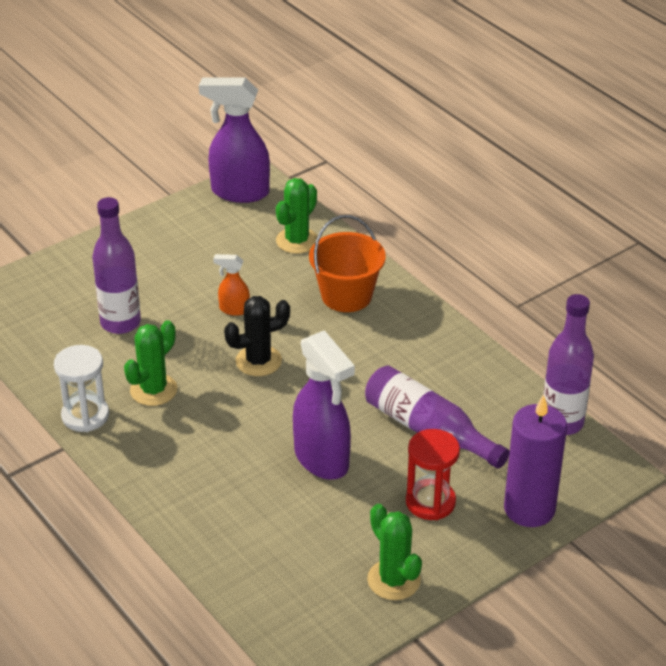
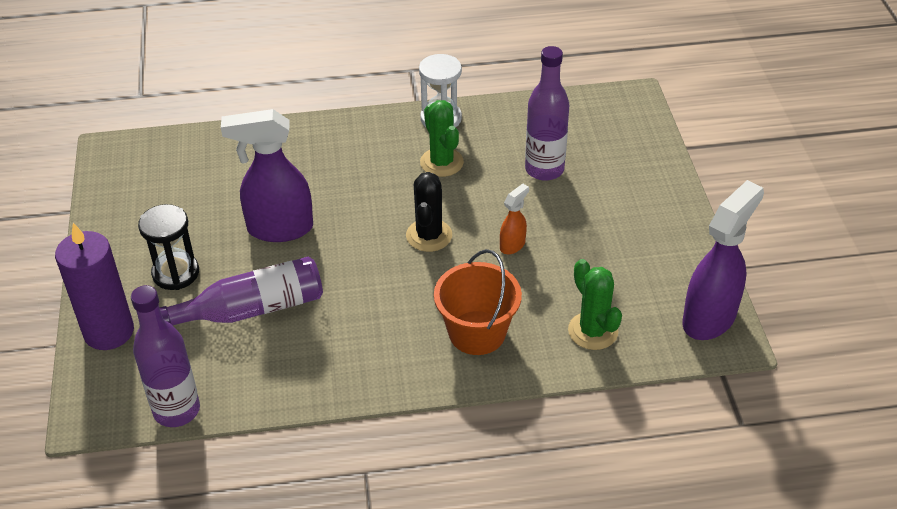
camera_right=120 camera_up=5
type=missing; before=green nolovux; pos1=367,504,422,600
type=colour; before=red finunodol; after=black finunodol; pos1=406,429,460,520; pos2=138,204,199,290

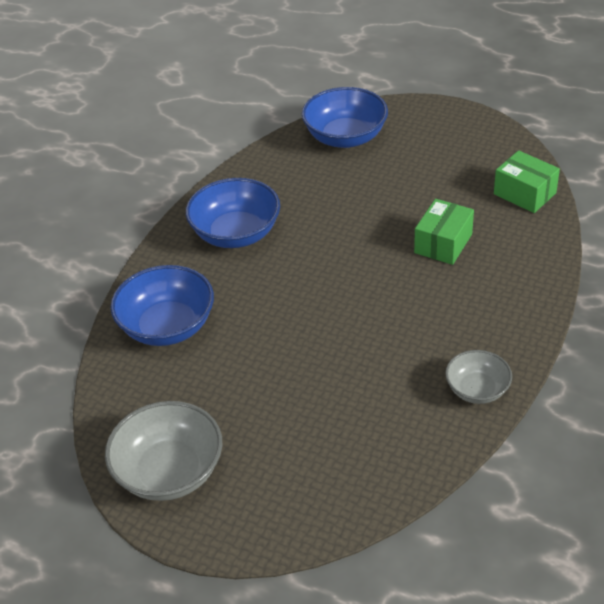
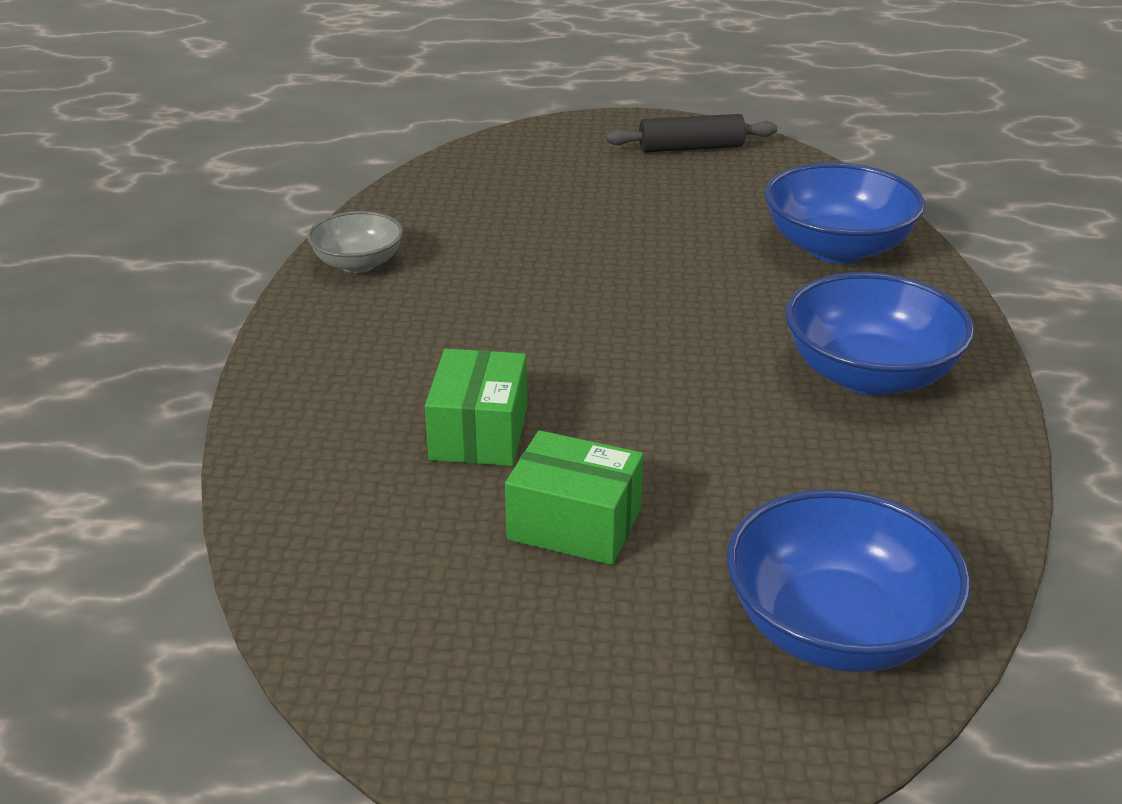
camera_right=155 camera_up=-10
type=exchanged; before=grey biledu; after=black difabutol; pos1=105,401,222,501; pos2=606,114,777,153
type=relocated; before=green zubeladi; pos1=494,150,560,213; pos2=505,430,643,565

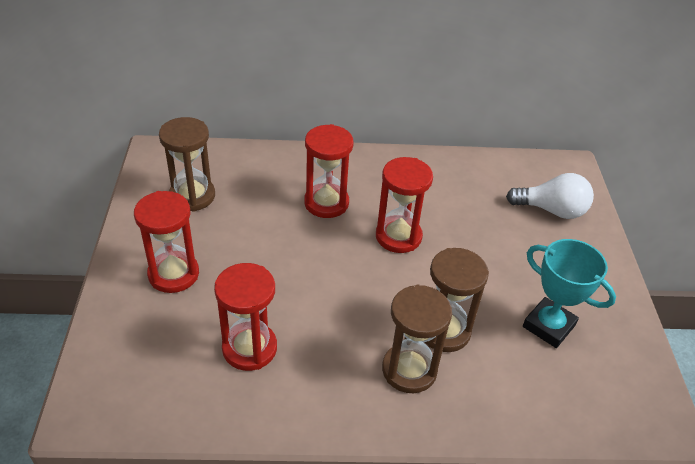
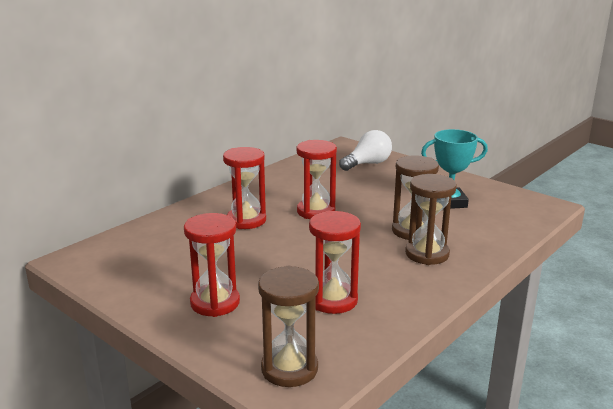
camera_right=-45 camera_up=-20
type=relocated; before=brown finunodol; pos1=159,117,215,212; pos2=258,266,319,387

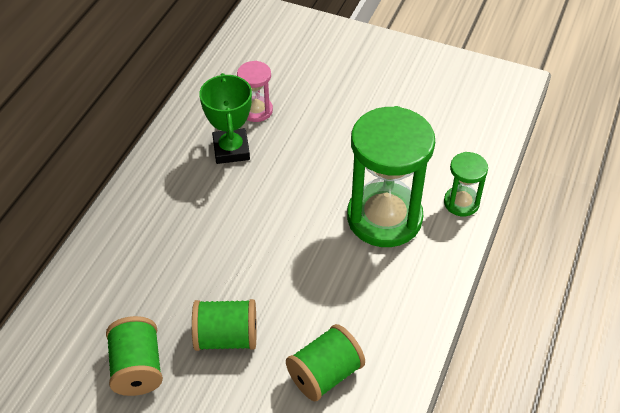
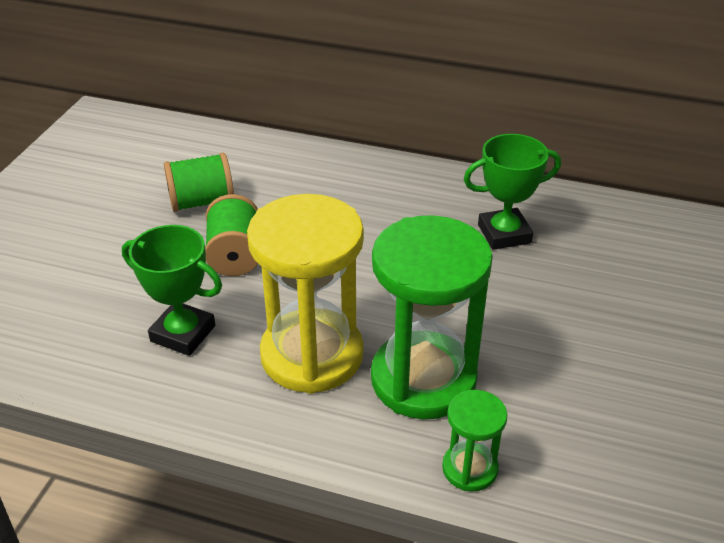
camera_right=85 camera_up=-10
type=missing; before=pink finunodol; pos1=237,61,273,122
type=exchanged; before=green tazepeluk; after=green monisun; pos1=286,324,365,401; pos2=122,225,222,356
type=appeared; after=yellow finunodol; pos2=247,194,364,394

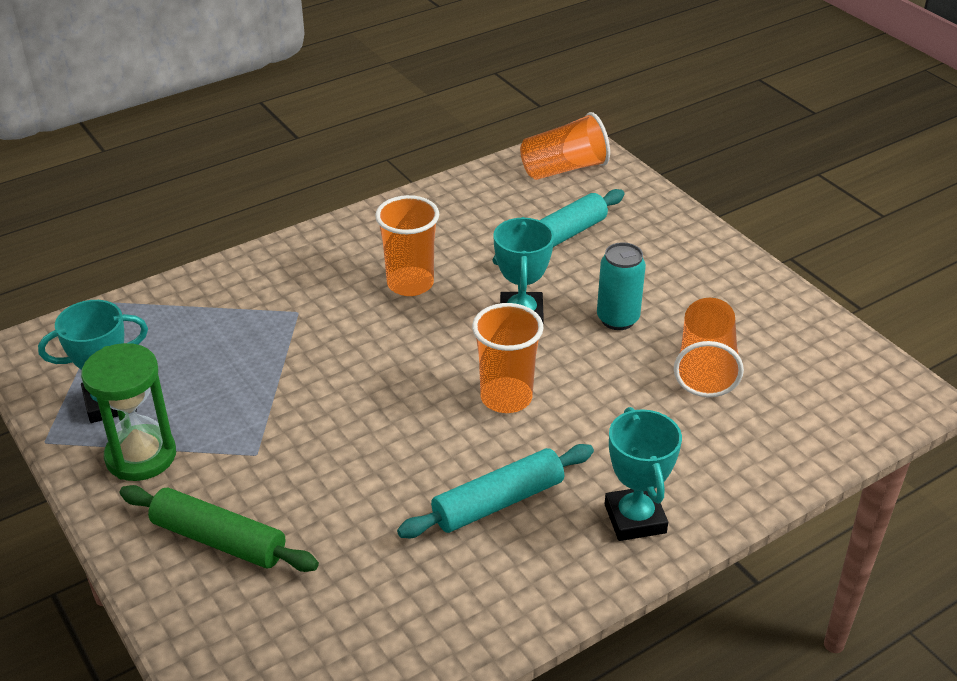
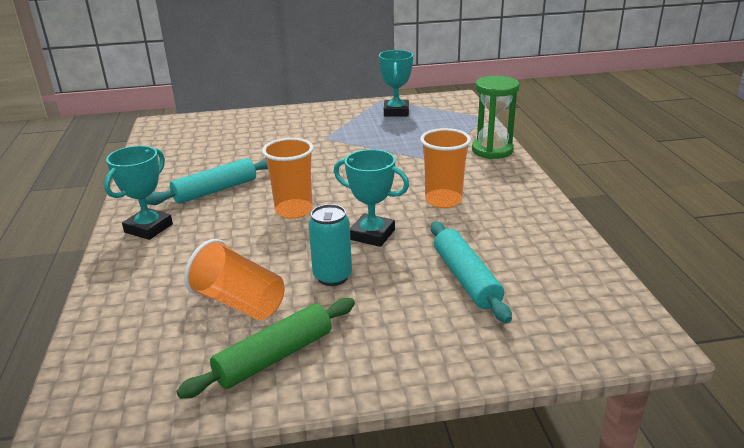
camera_right=115 camera_up=-10
type=relocated; before=green finunodol; pos1=81,343,176,481; pos2=472,76,519,159
type=relocated; before=green difabutol; pos1=120,485,319,572; pos2=176,298,355,399
type=spun; before=turquoise difabutol; pos1=397,444,594,538; pos2=146,158,268,205; turn=60
type=missing; before=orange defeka; pos1=520,112,610,180
type=spun; before=turquoise monisun; pos1=605,407,682,541; pos2=104,146,173,240; turn=-75

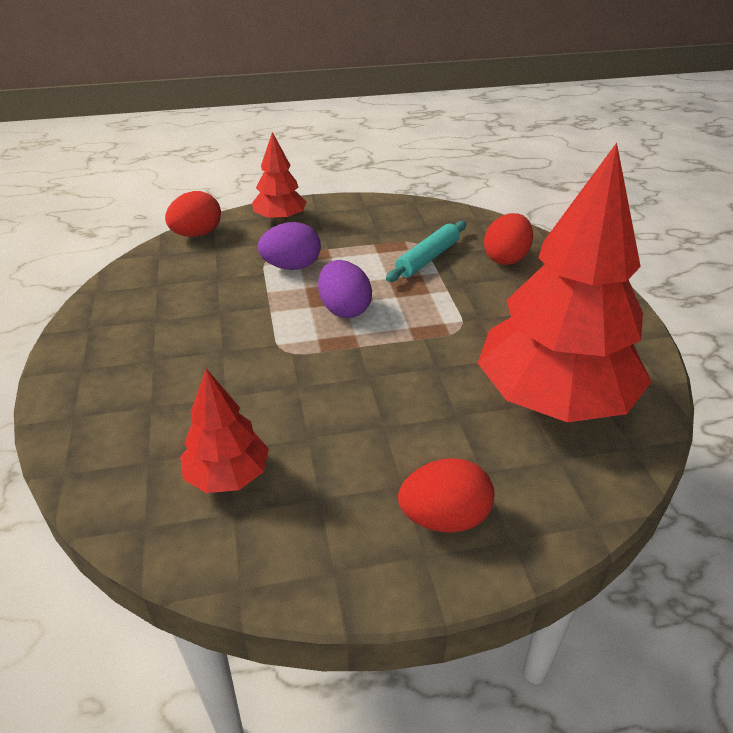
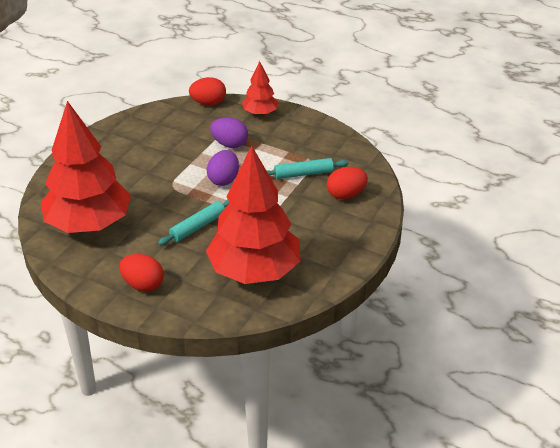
camera_right=40 camera_up=0
type=size; before=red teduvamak; pos1=180,368,269,493; pos2=41,101,131,233; scale=2.08
type=appeared; after=turquoise difabutol; pos2=158,199,229,246

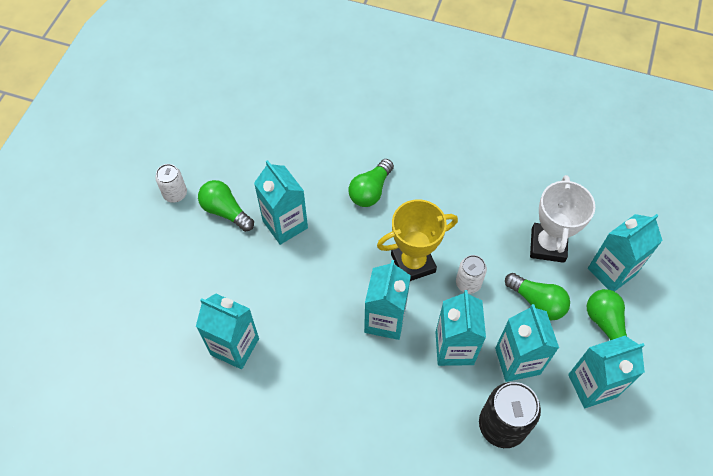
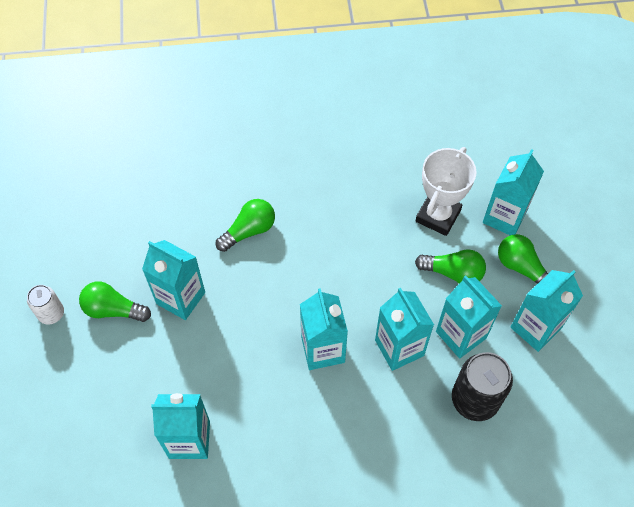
camera_right=-25 camera_up=0
type=spun; before=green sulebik; pos1=348,159,394,207; pos2=216,199,275,252; turn=-135
type=missing; before=yellow monisun; pos1=377,199,458,281
type=missing; before=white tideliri; pos1=456,255,487,294
type=spun; before=white monisun; pos1=530,175,595,263; pos2=416,147,477,236; turn=45

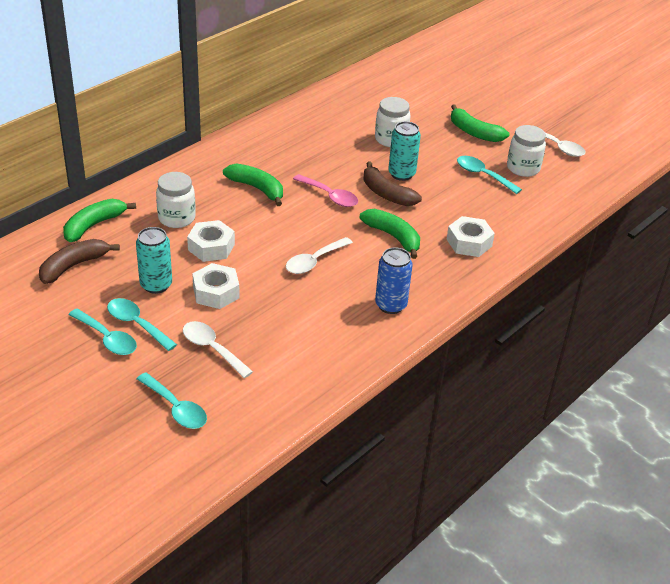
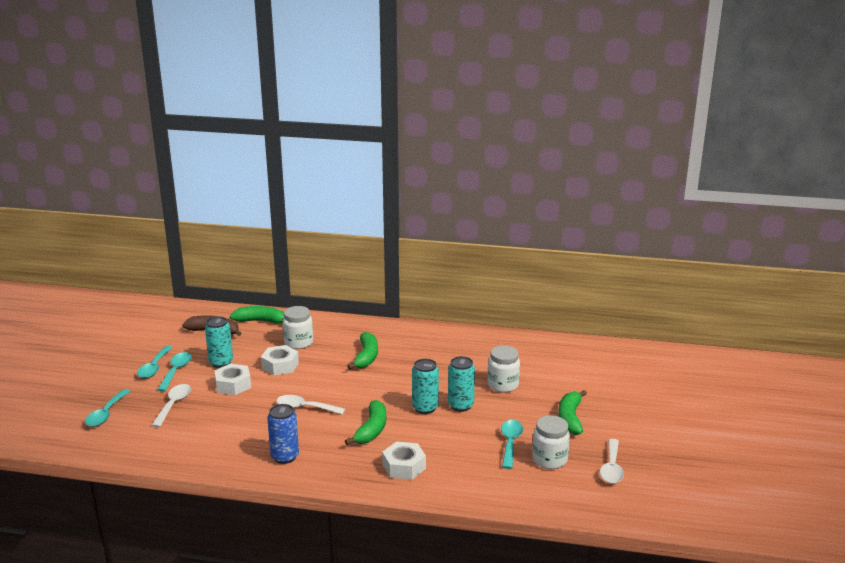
camera_right=60 camera_up=-15
type=missing; before=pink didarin; pos1=293,174,358,207
type=exchanged; before=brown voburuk; after=turquoise tideliri; pos1=363,161,422,206; pos2=412,359,439,414

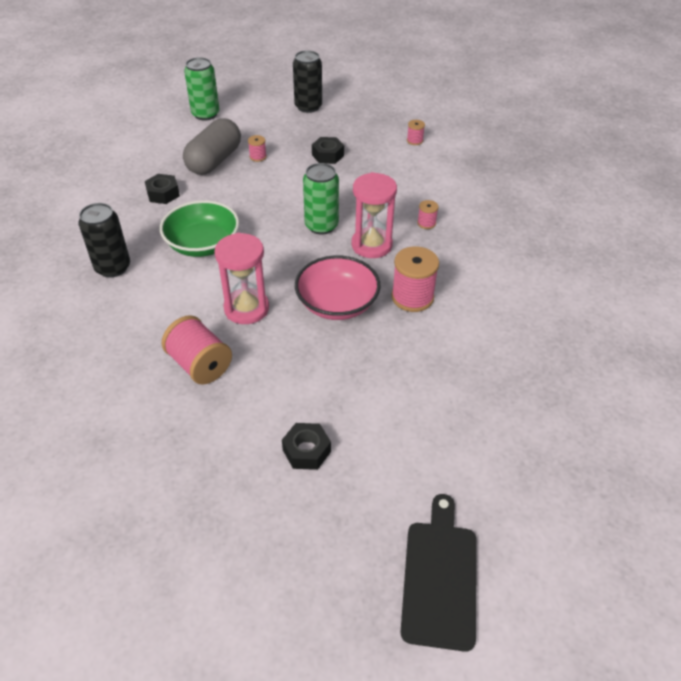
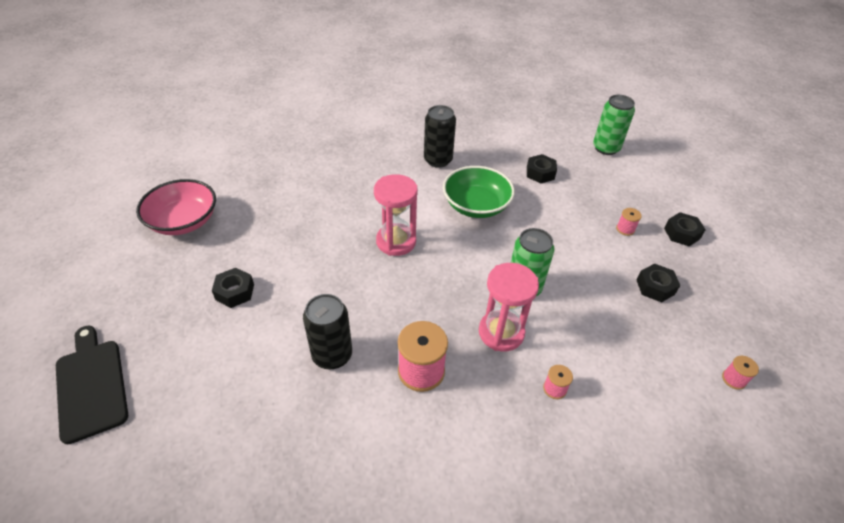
camera_right=85 camera_up=0
type=missing; before=pink tazepeluk; pos1=162,315,232,385
type=missing; before=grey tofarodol; pos1=183,118,241,175
type=relocated; before=green tideliri; pos1=184,57,219,121; pos2=593,95,635,155
type=relocated; before=black tideliri; pos1=293,50,322,113; pos2=303,294,352,369
type=relocated; before=pink biledu; pos1=295,256,381,320; pos2=136,179,216,235
type=spun; before=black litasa; pos1=401,494,477,652; pos2=56,326,128,444; turn=-120
type=appeared; after=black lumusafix; pos2=664,212,706,246

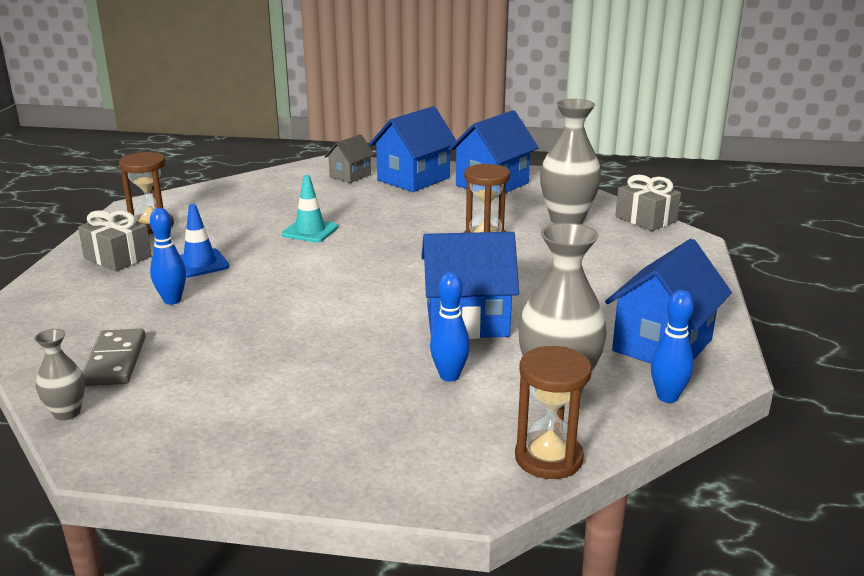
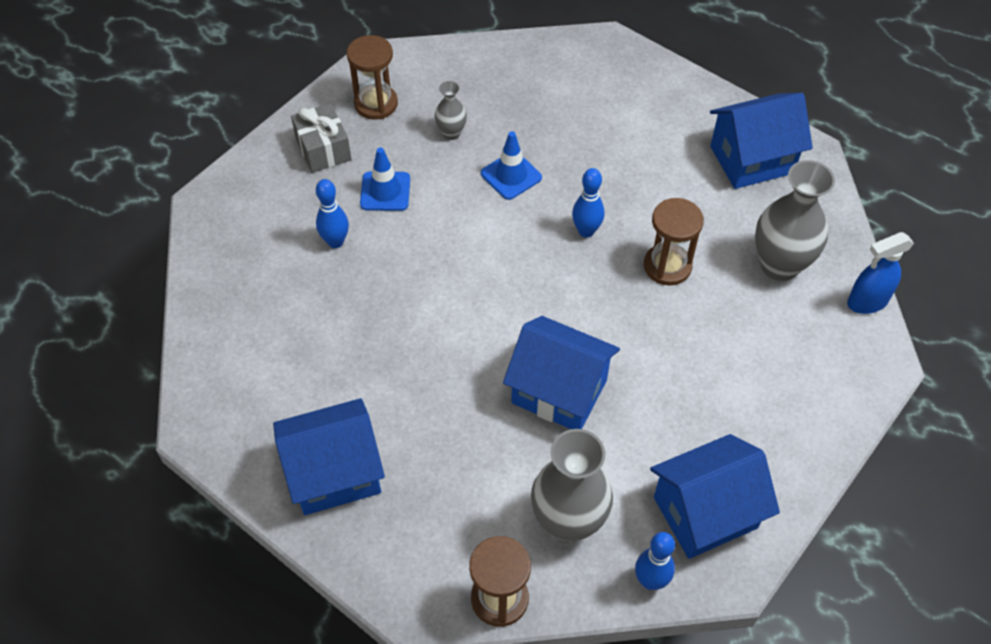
camera_right=30 camera_up=30
type=relocated; before=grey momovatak; pos1=34,329,85,420; pos2=435,81,467,140
type=missing; before=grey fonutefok; pos1=82,329,145,386
type=colour; before=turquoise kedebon; after=blue kedebon; pos1=282,175,338,243; pos2=481,131,542,200
type=missing; before=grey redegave; pos1=324,134,375,183
type=relocated; before=blue redegave; pos1=369,106,456,192; pos2=273,398,385,515
type=relocated; before=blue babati; pos1=430,272,470,382; pos2=572,168,604,238
type=exchanged; before=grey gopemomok; after=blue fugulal; pos1=615,175,681,231; pos2=847,232,914,314

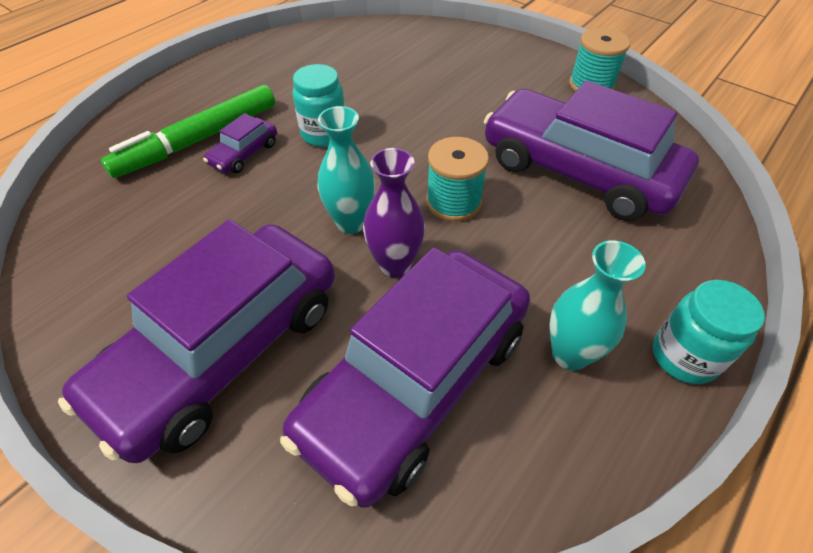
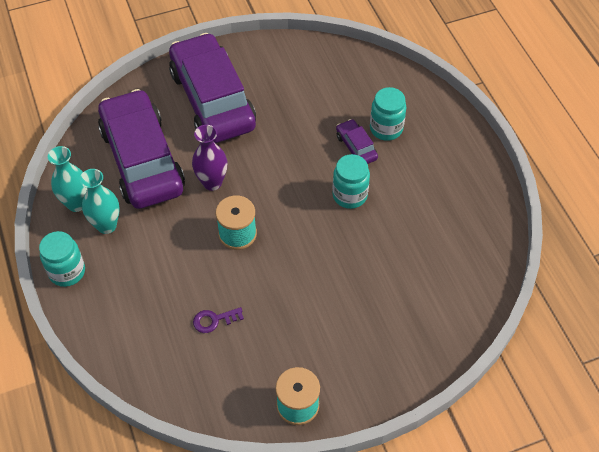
camera_right=120 camera_up=5
type=exchanged; before=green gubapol; after=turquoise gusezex; pos1=101,85,275,178; pos2=370,87,406,141
type=relocated; before=turquoise momovatak; pos1=317,106,375,234; pos2=48,146,87,212
type=exchanged; before=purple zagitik; after=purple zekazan; pos1=484,81,699,221; pos2=193,307,244,333

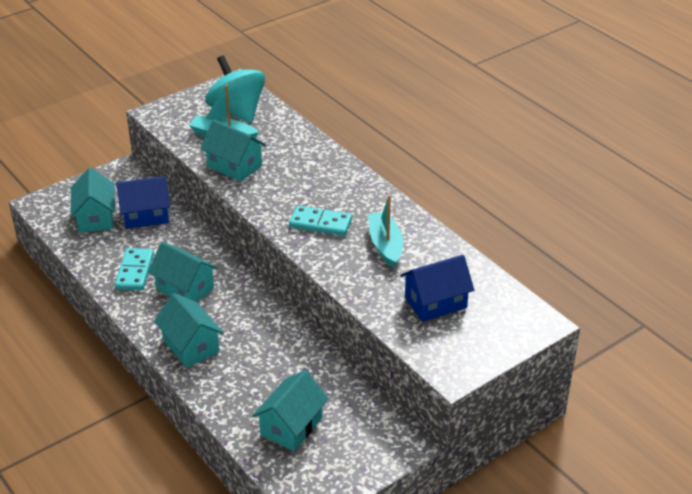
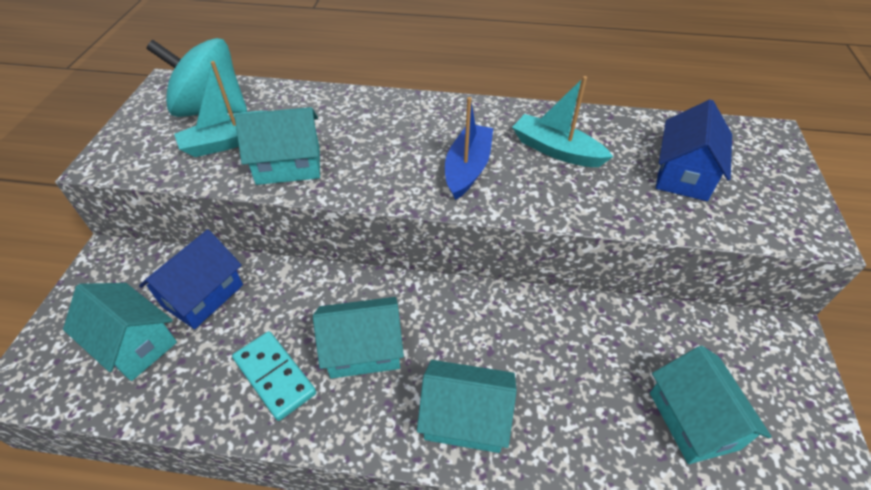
camera_right=-45 camera_up=10
type=exchanged; before=turquoise fonutefok; after=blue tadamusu; pos1=289,206,352,236; pos2=445,97,493,200

